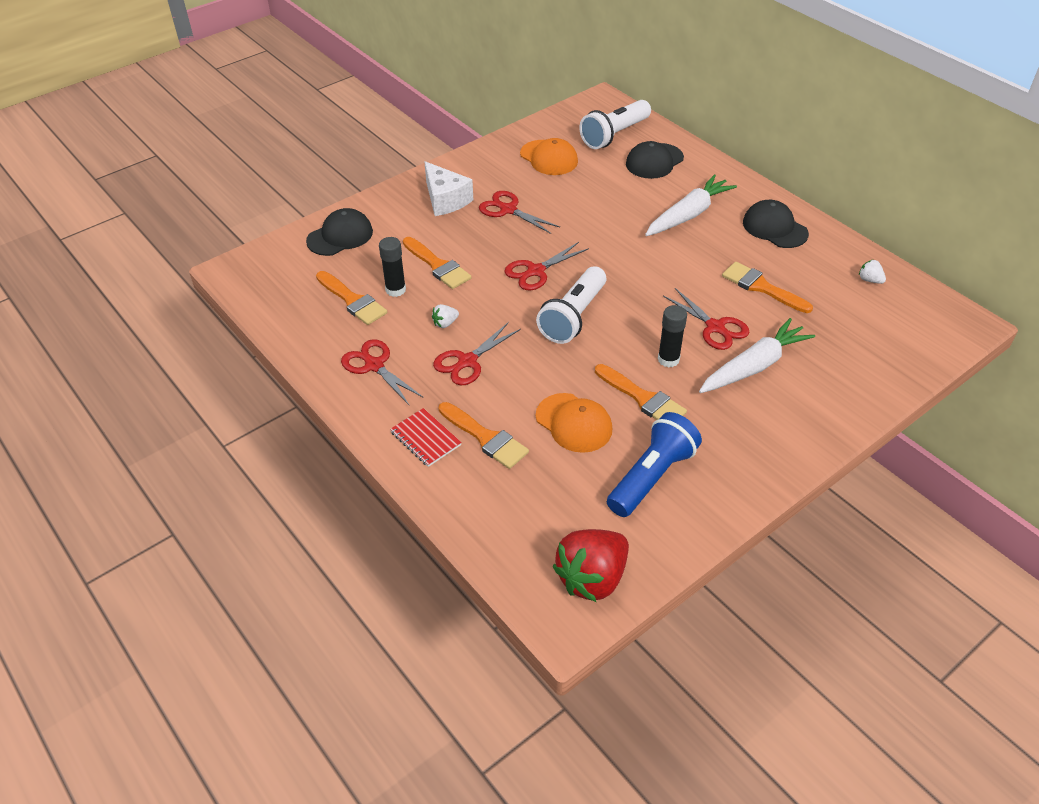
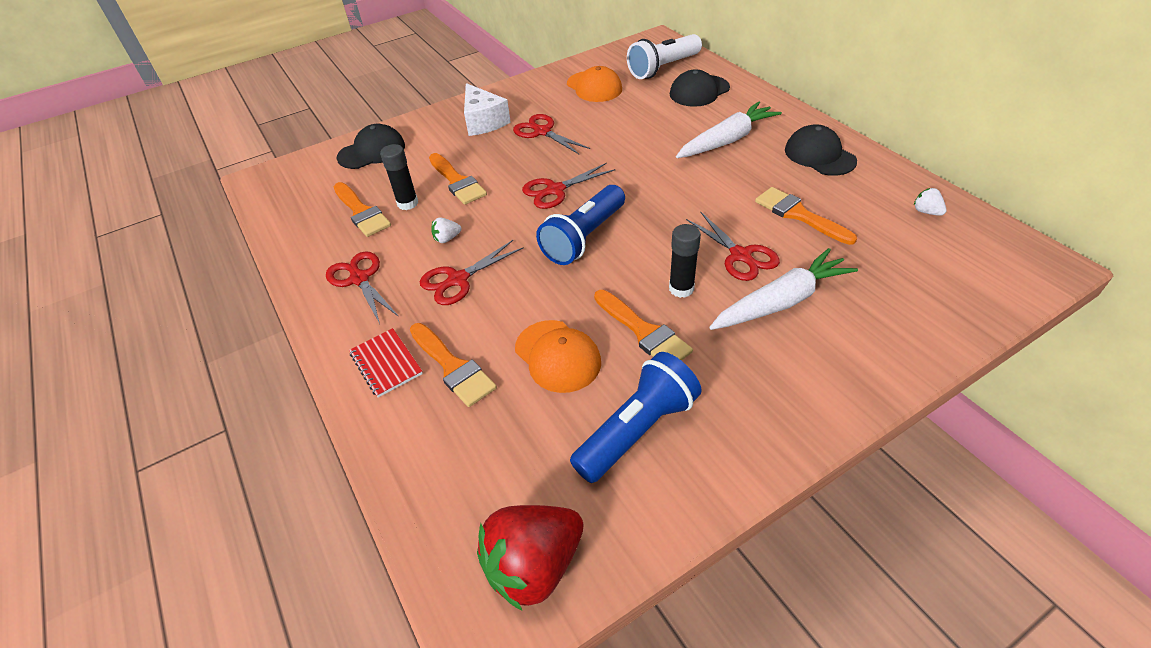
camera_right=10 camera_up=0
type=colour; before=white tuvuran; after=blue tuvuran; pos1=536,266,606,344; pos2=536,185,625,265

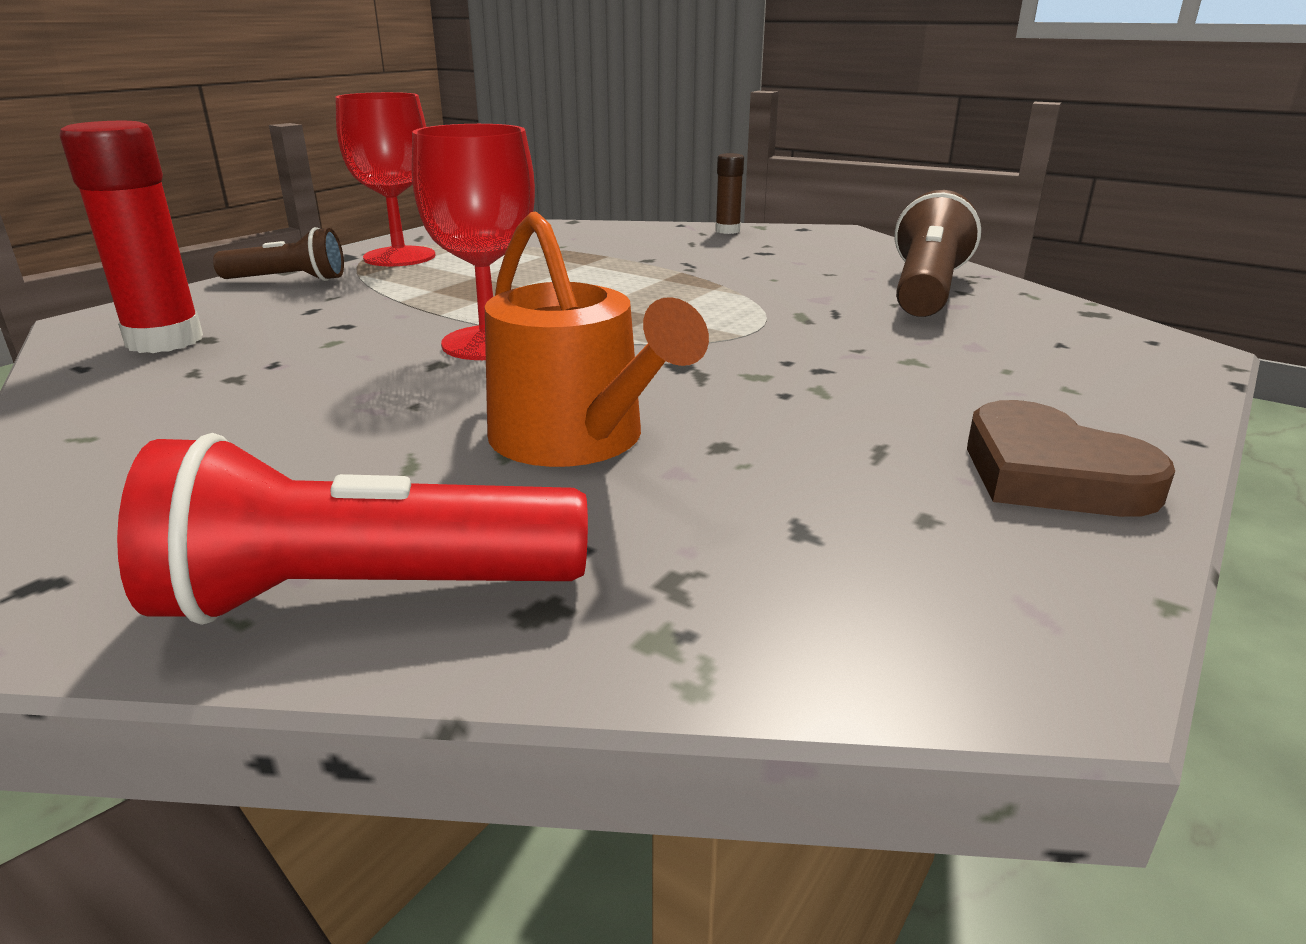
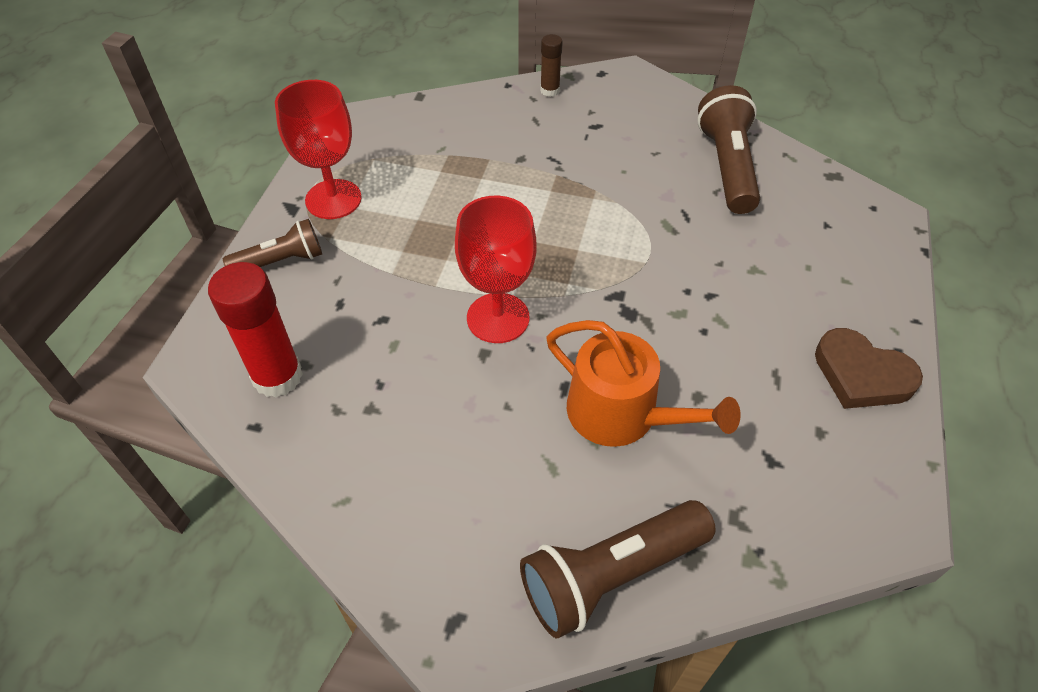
camera_right=-20 camera_up=25
type=colour; before=red tuvuran; after=brown tuvuran; pos1=117,433,588,625; pos2=520,500,716,638

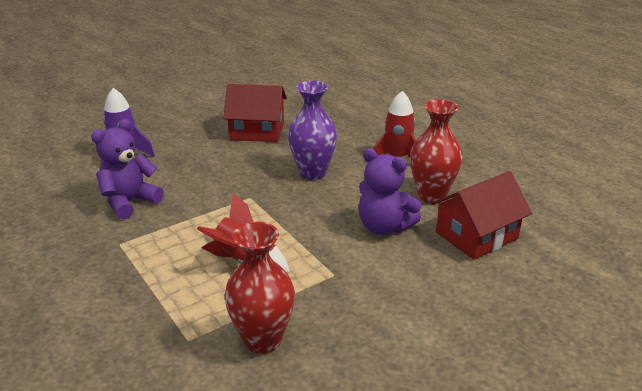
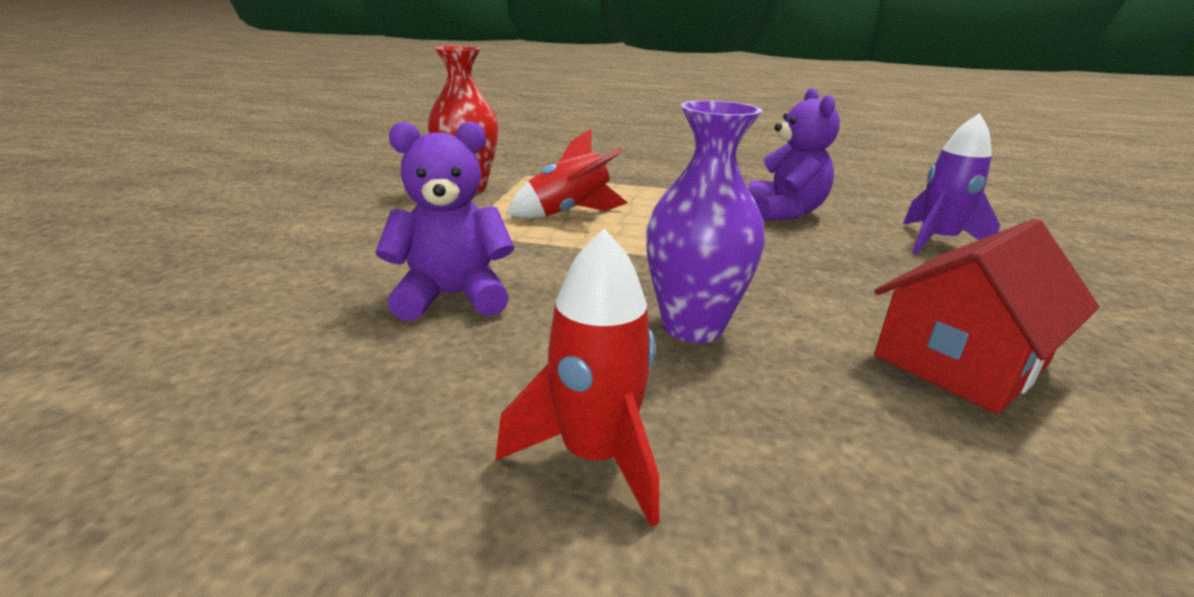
camera_right=135 camera_up=-5
type=missing; before=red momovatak; pos1=410,99,462,203
type=missing; before=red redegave; pos1=431,171,532,260

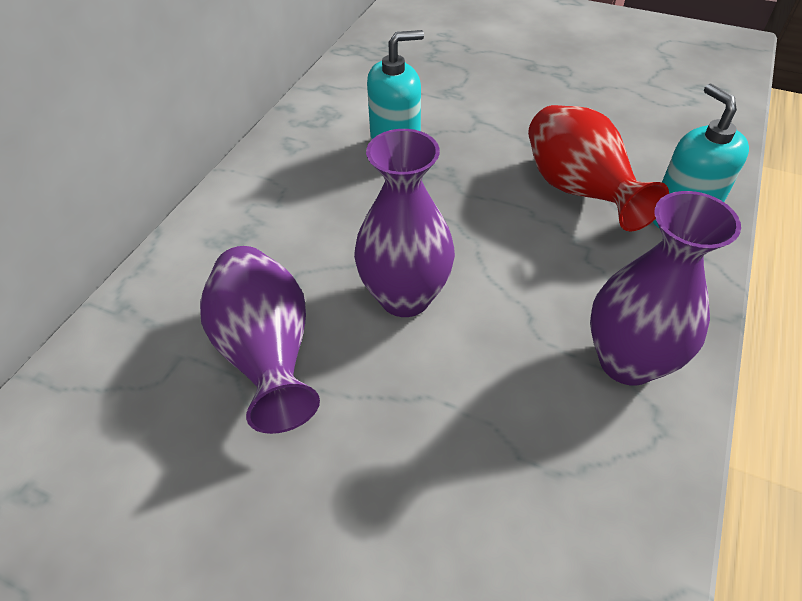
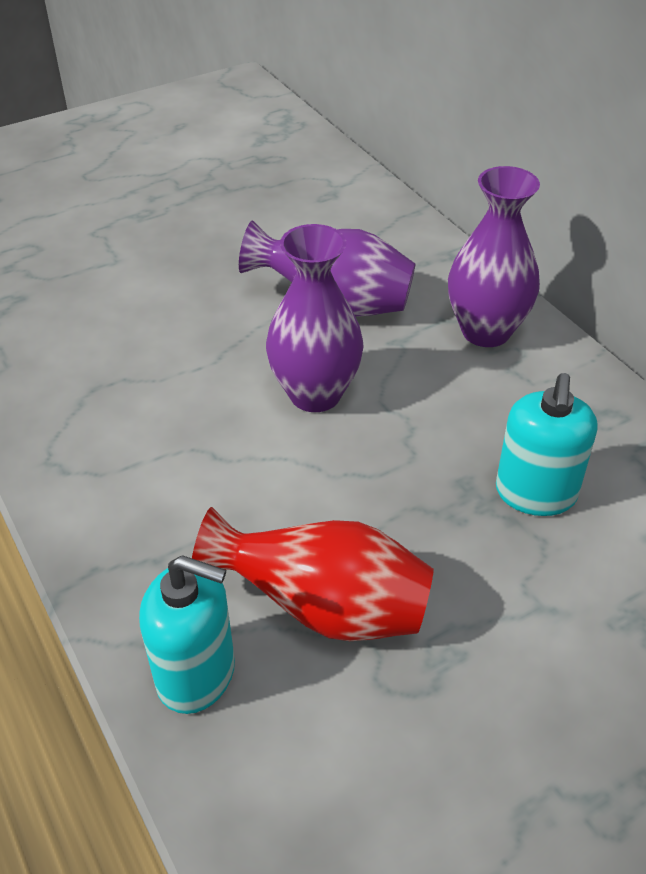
camera_right=125 camera_up=-5
type=relocated; before=purple momovatak; pos1=590,191,741,386; pos2=448,166,540,347

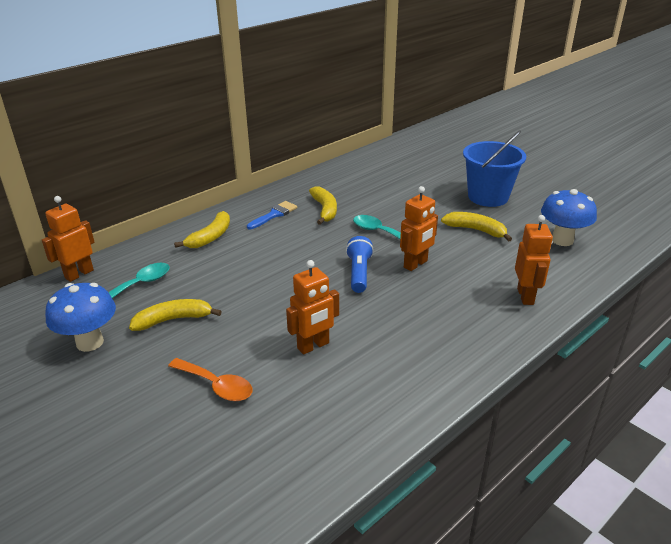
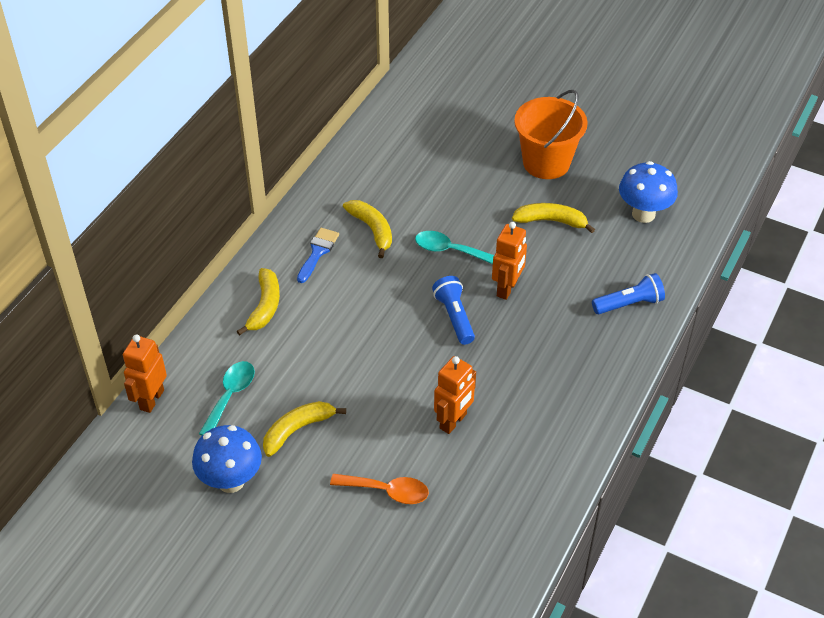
camera_right=-20 camera_up=15
type=colour; before=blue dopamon; after=orange dopamon; pos1=463,131,526,207; pos2=514,90,588,179
type=exchanged; before=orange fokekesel; after=blue tuvuran; pos1=515,215,553,305; pos2=592,273,665,314

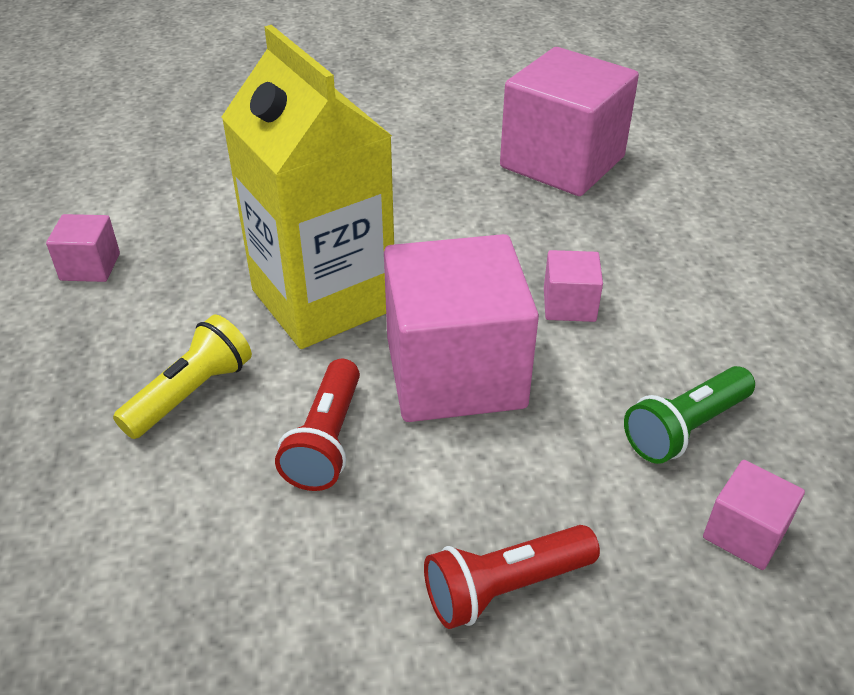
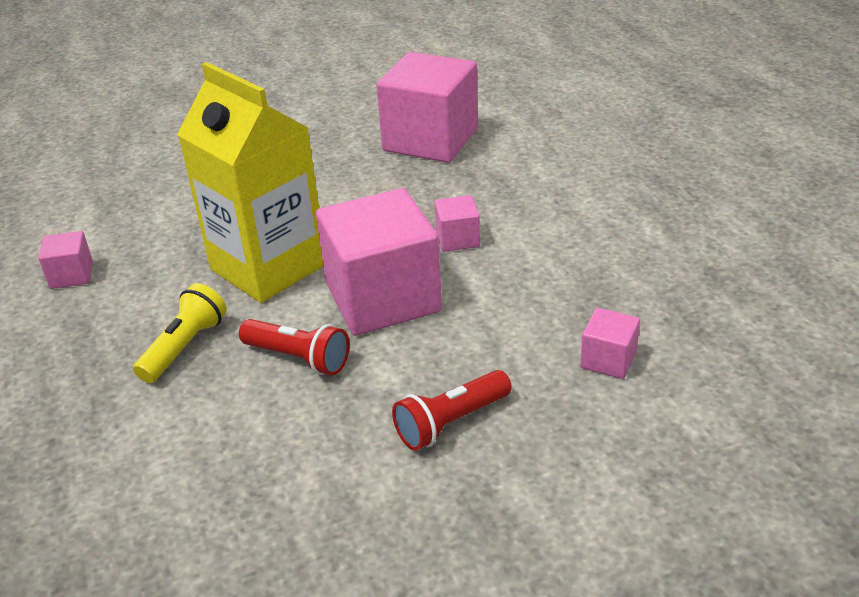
camera_right=-10 camera_up=-5
type=spun; before=red tuvuran; pos1=275,359,360,491; pos2=239,319,349,375; turn=-60
type=missing; before=green tuvuran; pos1=624,366,755,464

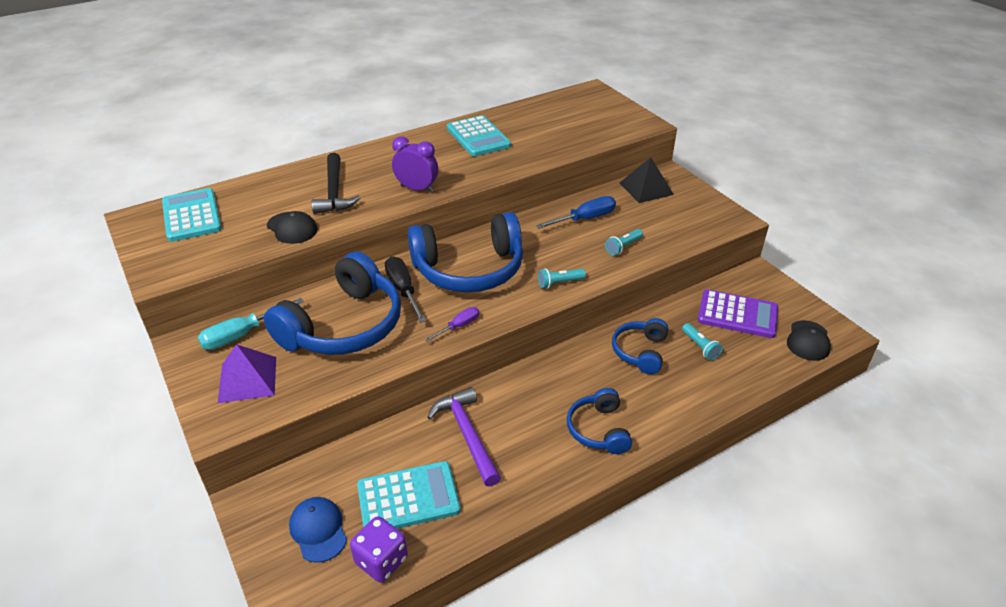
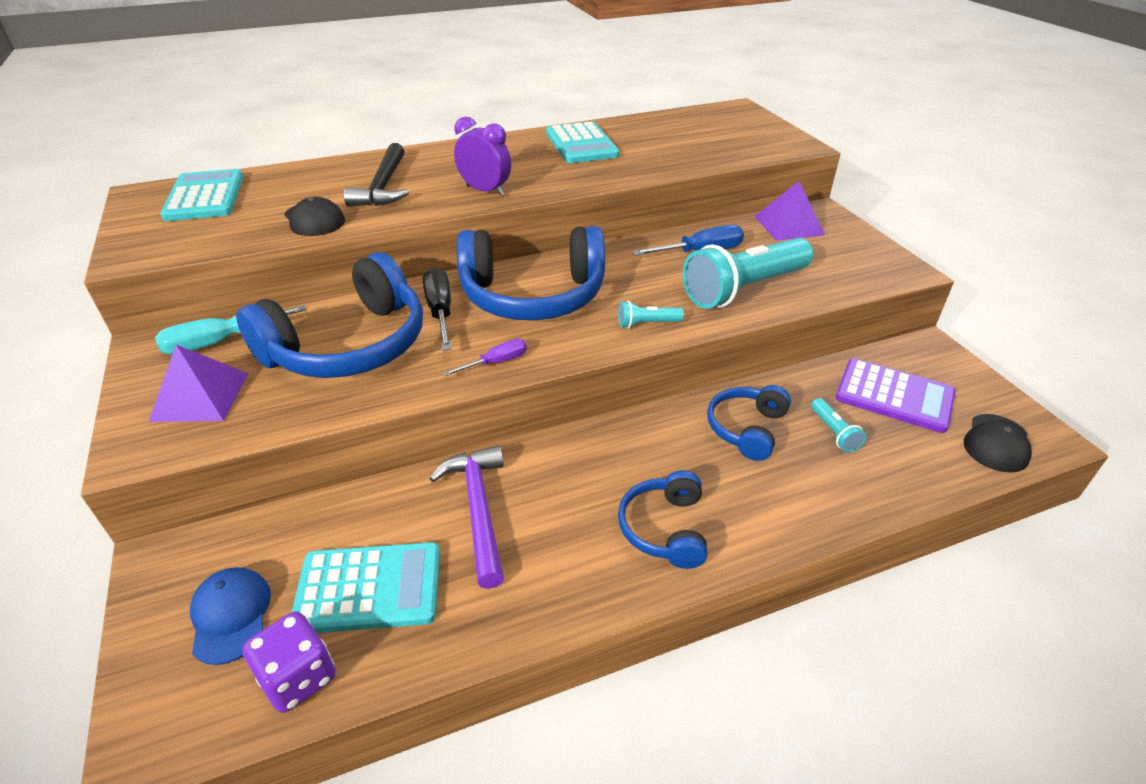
camera_right=10 camera_up=0
type=size; before=turquoise tuvuran; pos1=605,229,643,256; pos2=683,238,813,309; scale=2.36
type=colour; before=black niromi; after=purple niromi; pos1=619,157,674,203; pos2=754,181,825,241

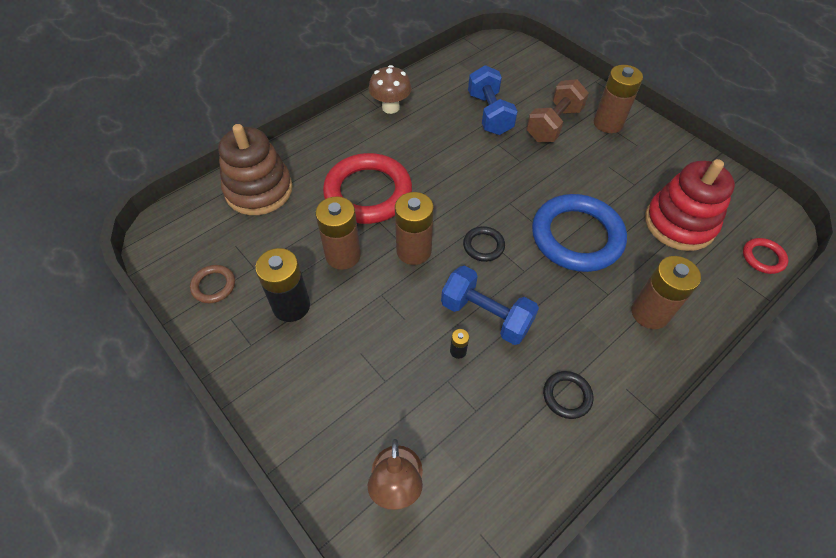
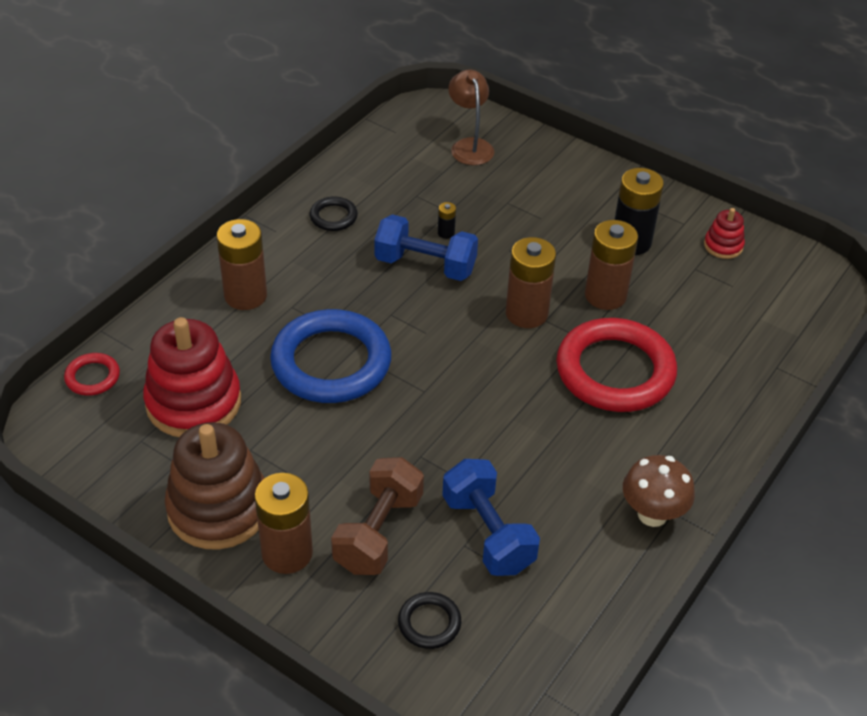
camera_right=165 camera_up=-10
type=exchanged; before=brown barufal; after=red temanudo; pos1=190,265,235,303; pos2=704,208,745,259
type=relocated; before=brown temanudo; pos1=218,124,293,215; pos2=165,422,264,549
type=relocated; before=black barufal; pos1=463,226,505,262; pos2=398,592,461,649

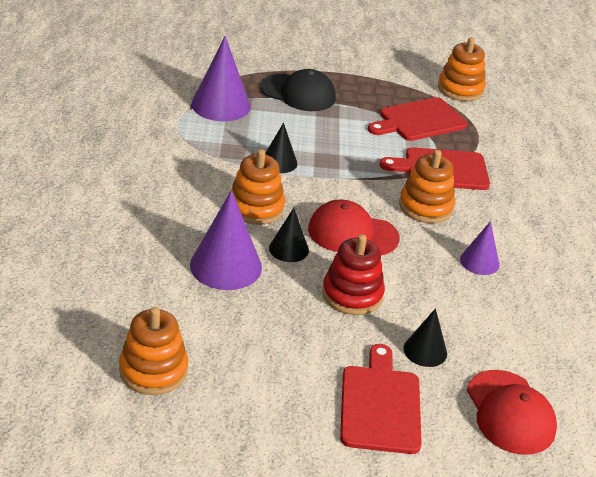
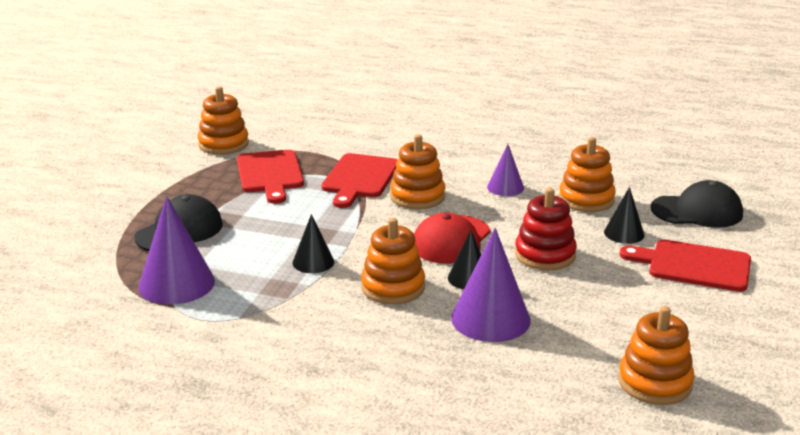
camera_right=-70 camera_up=-10
type=colour; before=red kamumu; after=black kamumu; pos1=467,370,557,455; pos2=651,180,743,228
type=appeared; after=orange temanudo; pos2=559,137,616,212

